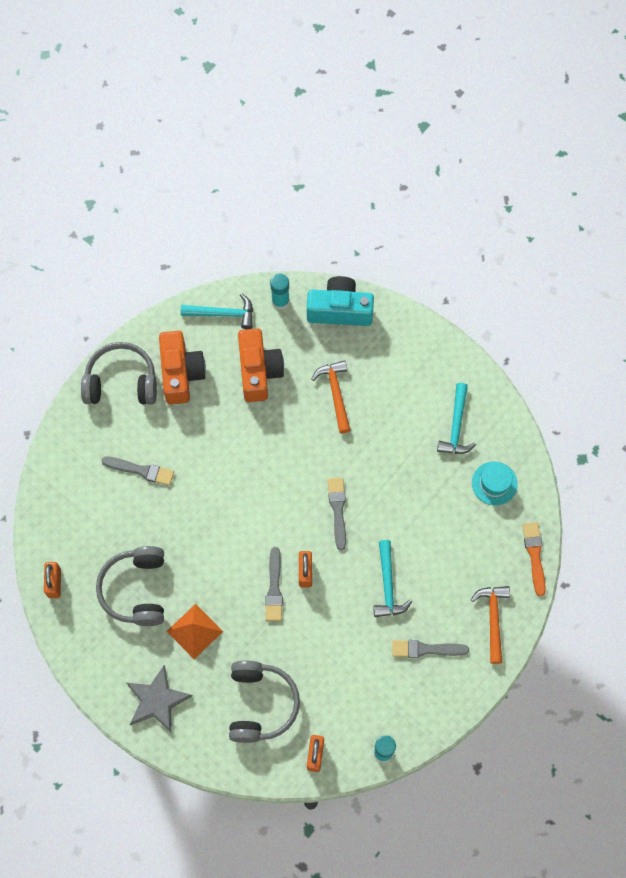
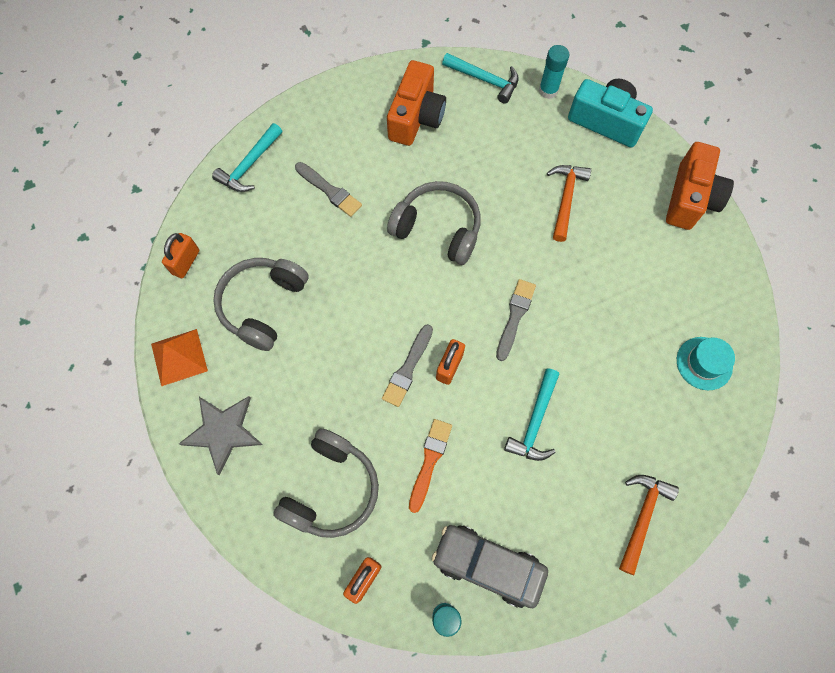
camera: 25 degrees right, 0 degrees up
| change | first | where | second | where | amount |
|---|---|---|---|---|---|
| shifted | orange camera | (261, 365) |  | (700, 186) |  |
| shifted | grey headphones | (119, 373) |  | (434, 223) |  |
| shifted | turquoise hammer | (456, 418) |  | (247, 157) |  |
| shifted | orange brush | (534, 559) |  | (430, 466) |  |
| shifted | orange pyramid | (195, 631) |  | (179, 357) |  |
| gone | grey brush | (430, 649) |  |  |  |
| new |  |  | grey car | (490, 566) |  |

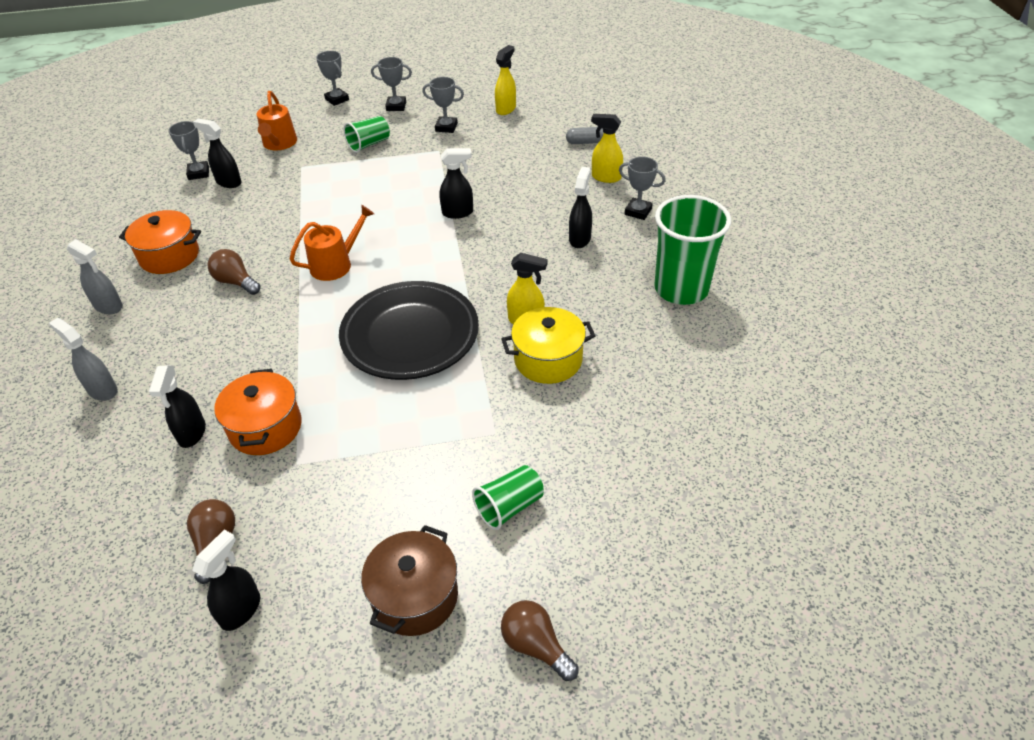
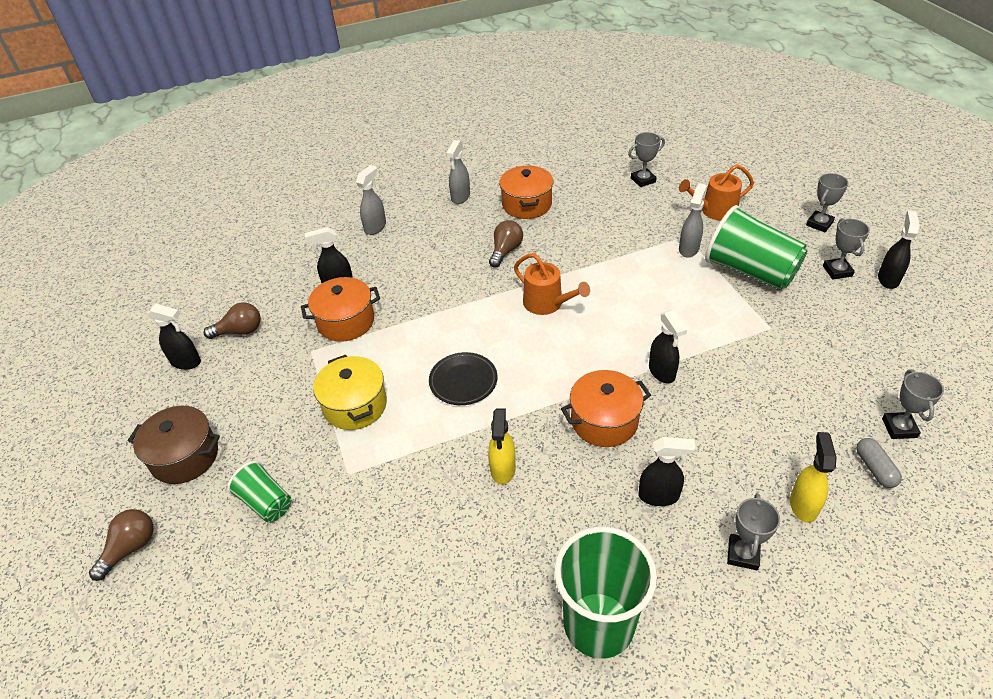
camera: 80 degrees right, 0 degrees up
| change | first | where | second | where | amount |
|---|---|---|---|---|---|
| gone | yellow spray bottle | (505, 80) |  |  |  |
| shifted | grey trophy | (443, 105) |  | (913, 404) |  |
| scaled | green cup | (367, 134) |  | (756, 247) | x1.88 |
| shifted | black spray bottle | (217, 153) |  | (899, 250) |  |
| scaled | black plate | (409, 330) |  | (463, 378) | x0.52 |
| shifted | yellow pot | (548, 345) |  | (350, 392) |  |
| new |  |  | grey spray bottle | (693, 220) |  |
| new |  |  | orange pot | (606, 408) |  |

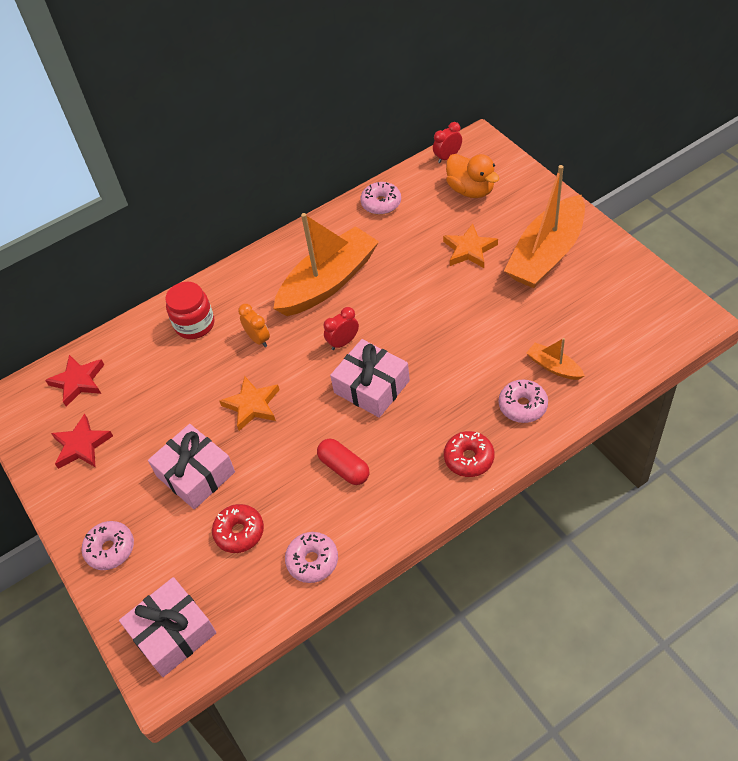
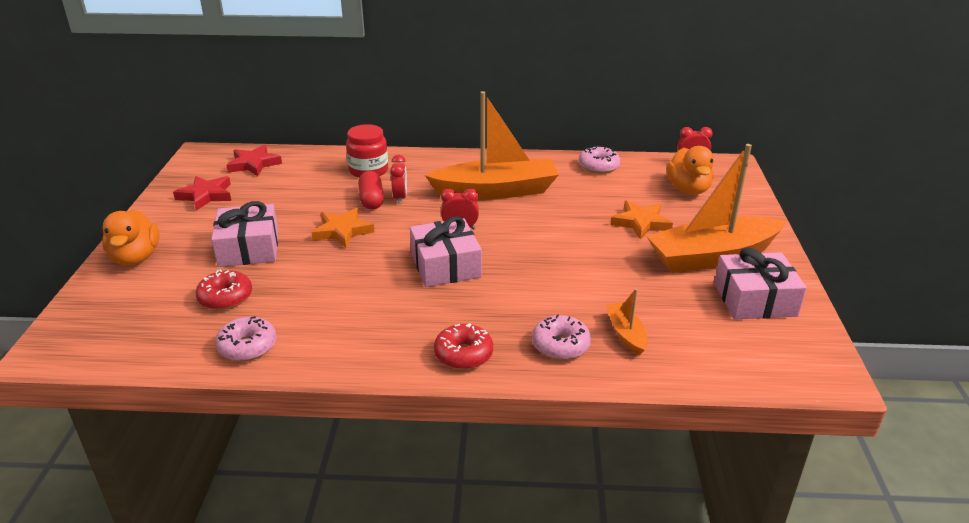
camera: 30 degrees right, 20 degrees down
| change | first | where | second | where | amount |
|---|---|---|---|---|---|
| repainted | orange clock | (254, 325) | red clock | (398, 179) |  |
| shifted | red capsule | (343, 462) |  | (371, 190) |  |
| swapped | pink donut | (108, 545) | orange duck | (131, 238) |  |
| shifted | pink gift | (167, 627) |  | (760, 283) |  |

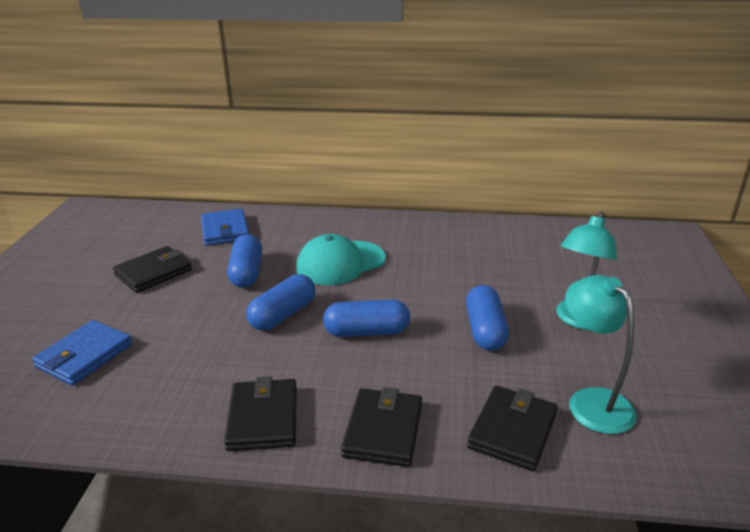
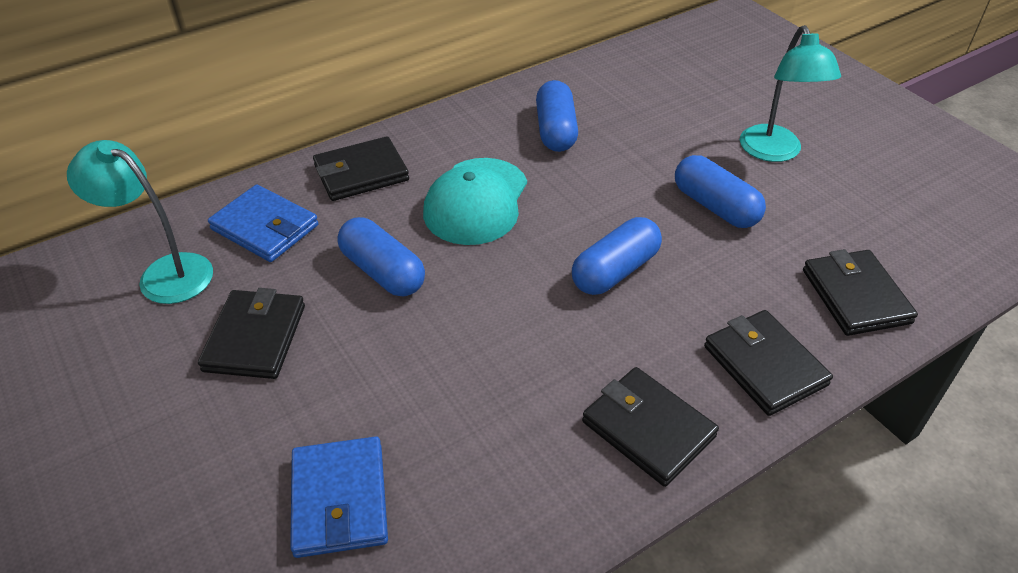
camera: 40 degrees left, 15 degrees up
| change | first | where | second | where | amount |
|---|---|---|---|---|---|
| shifted | blue capsule | (280, 302) |  | (557, 116) |  |
| shifted | turquoise lamp | (601, 354) |  | (140, 222) |  |
| new |  |  | black wallet | (361, 168) |  |

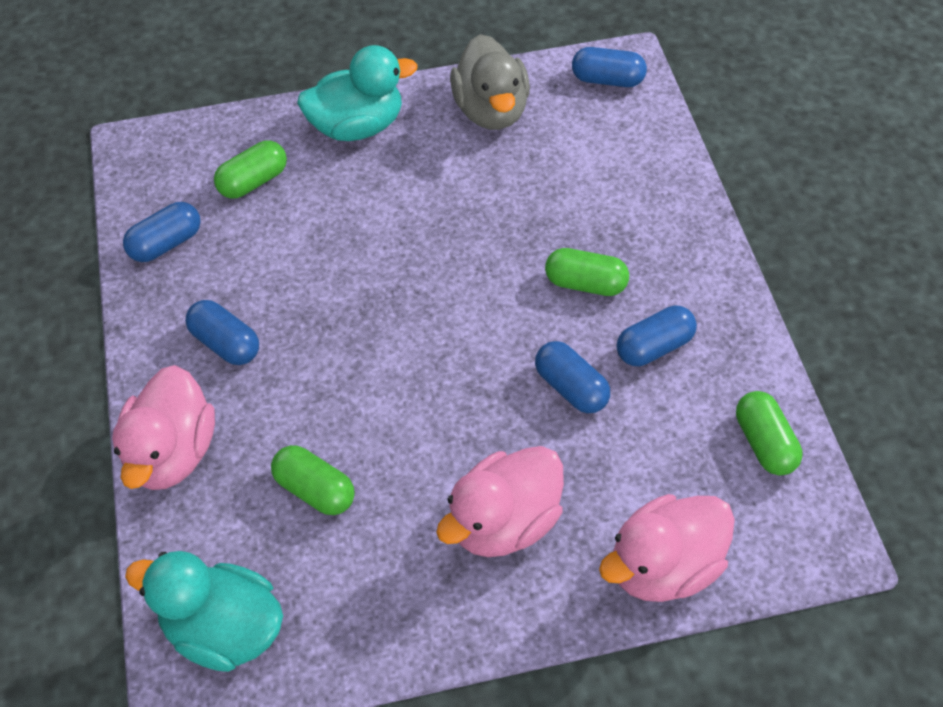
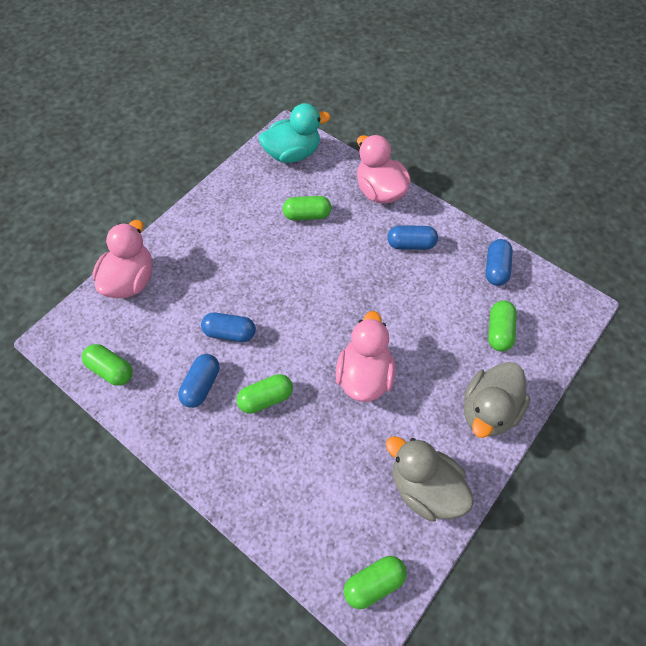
camera: 140 degrees right, 5 degrees up
| change | first | where | second | where | amount |
|---|---|---|---|---|---|
| repainted | turquoise duck | (357, 93) | grey duck | (497, 400) |  |
| repainted | blue capsule | (609, 67) | green capsule | (375, 582) |  |
| shifted | pink duck | (500, 501) |  | (365, 356) |  |

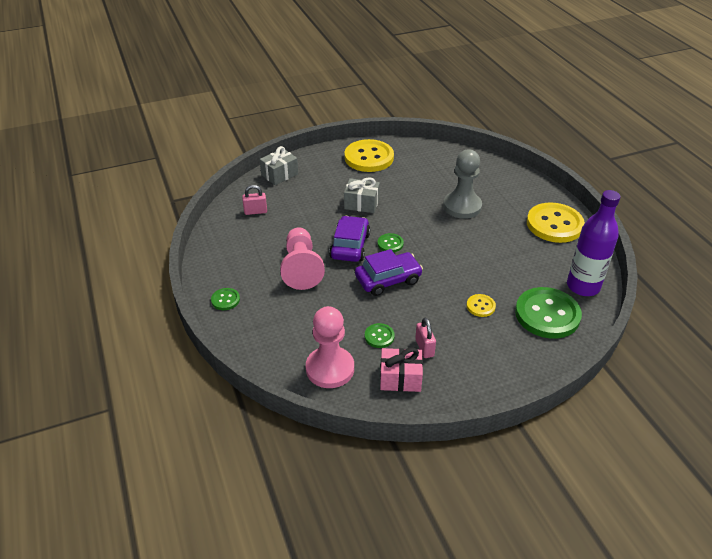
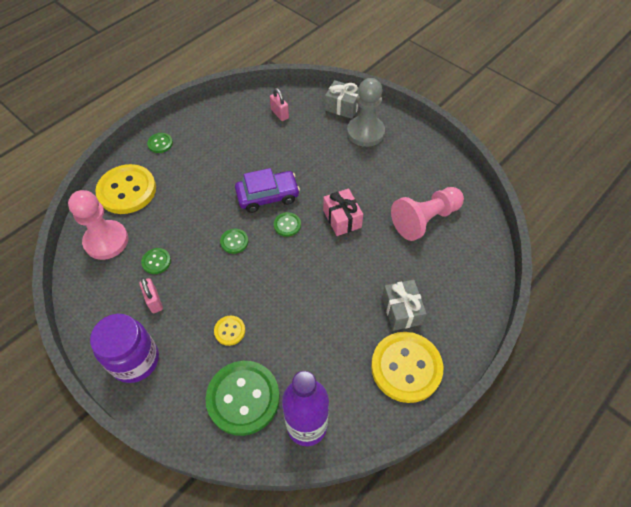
camera: 65 degrees right, 15 degrees up
| change | first | where | second | where | amount |
|---|---|---|---|---|---|
| shifted | yellow button | (369, 155) |  | (125, 189) |  |
| shifted | grey pawn | (462, 184) |  | (366, 112) |  |
| shifted | grey gift | (362, 195) |  | (404, 305) |  |
| shifted | pink pawn | (302, 258) |  | (427, 214) |  |
| swapped | purple car | (389, 272) | green button | (234, 241) |  |
| rotated | pink padlock | (425, 337) |  | (151, 295) | 75 degrees counterclockwise |
| shifted | pink gift | (401, 370) |  | (343, 212) |  |
| new |  |  | purple jar | (124, 348) |  |

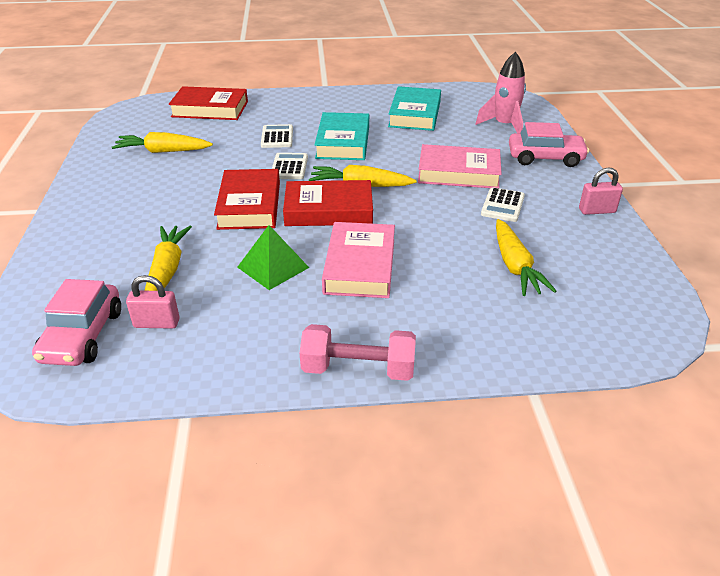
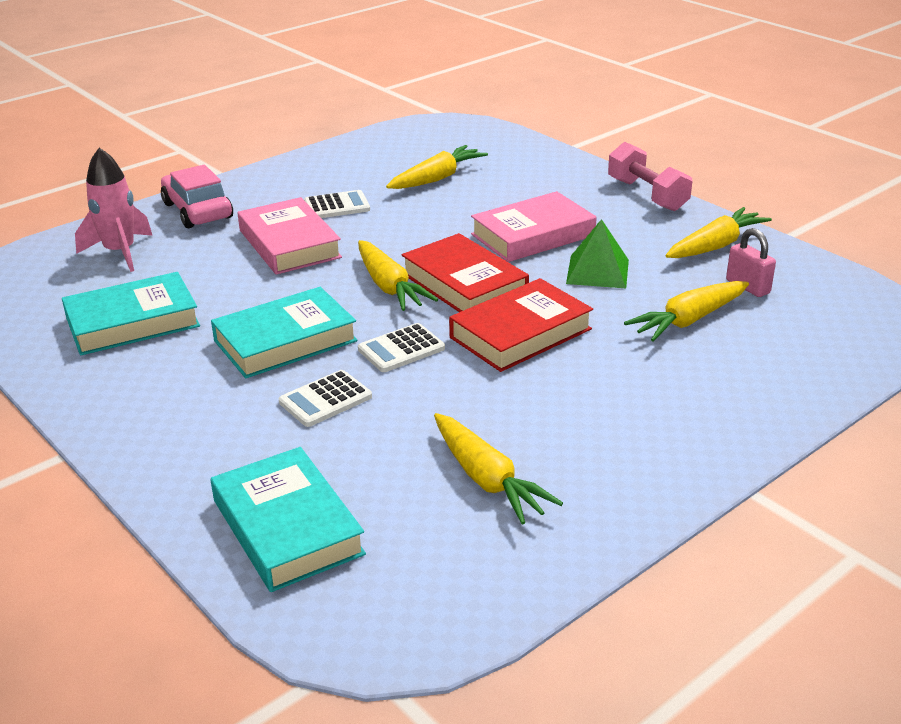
camera: 125 degrees left, 5 degrees down
| change | first | where | second | where | amount |
|---|---|---|---|---|---|
| repainted | red book | (208, 103) | turquoise book | (288, 519) |  |
| gone | pink padlock | (601, 191) |  |  |  |
| gone | pink car | (76, 322) |  |  |  |
| new |  |  | yellow carrot | (719, 232) |  |

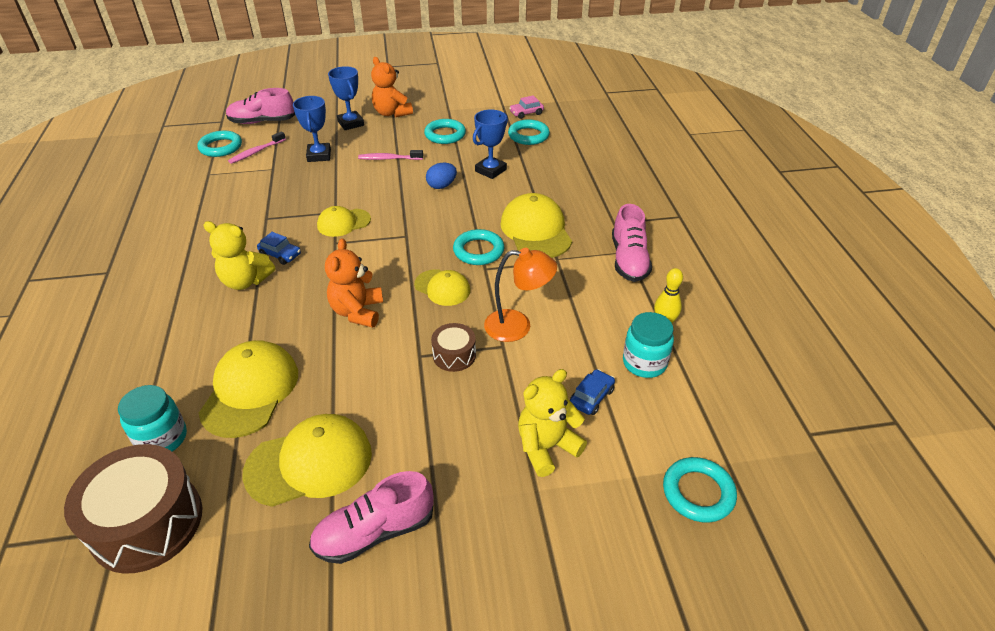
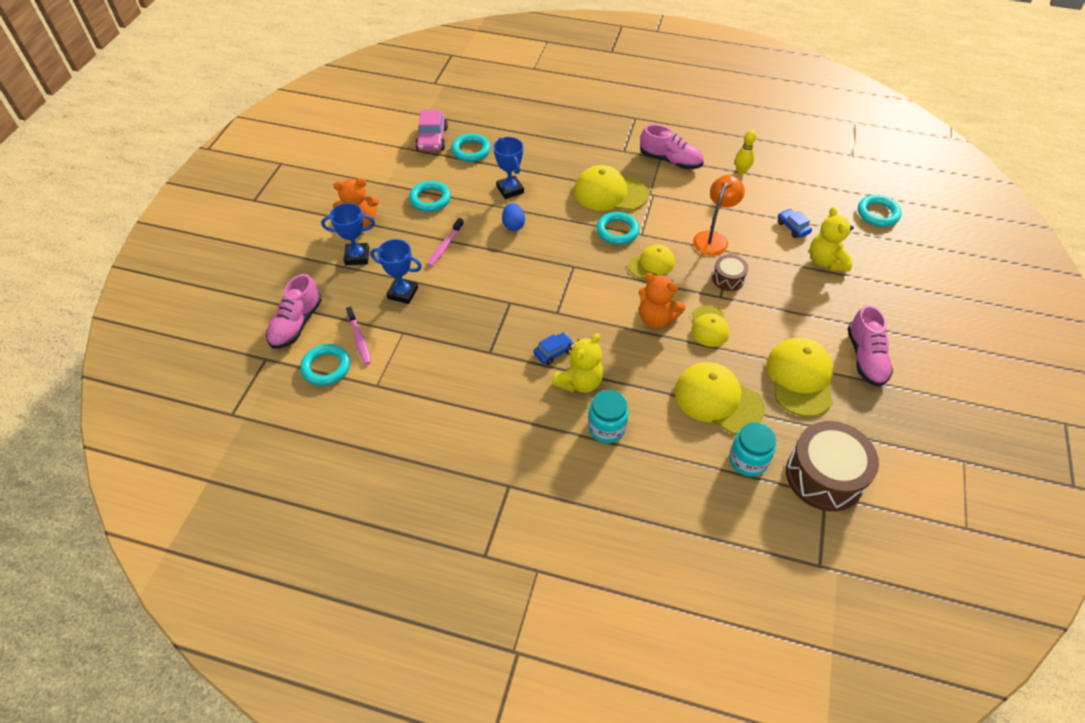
camera: 65 degrees left, 10 degrees up
| change | first | where | second | where | amount |
|---|---|---|---|---|---|
| scaled | pink car | (526, 107) |  | (431, 130) | x1.62 |
| shifted | yellow cap | (344, 221) |  | (710, 326) |  |
| shifted | turquoise jar | (648, 345) |  | (608, 416) |  |

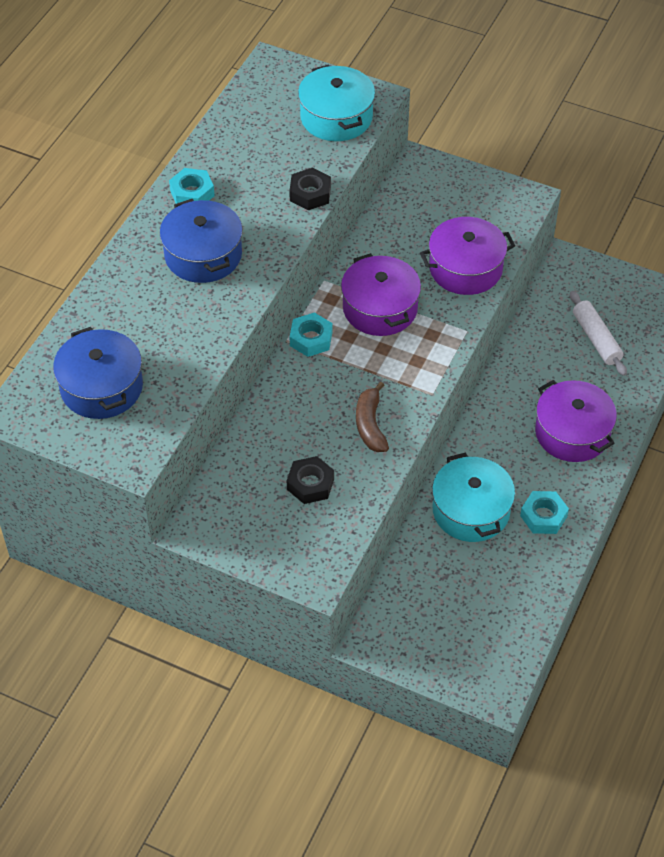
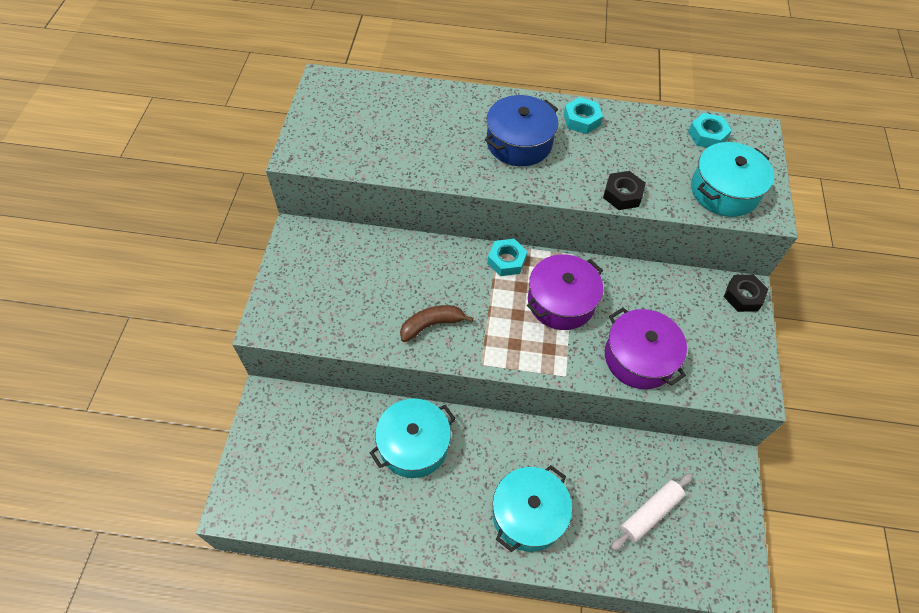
camera: 70 degrees right, 5 degrees up
| change | first | where | second | where | amount |
|---|---|---|---|---|---|
| gone | blue pot | (98, 373) |  |  |  |
| repainted | purple pot | (576, 421) | turquoise pot | (532, 508) |  |
| shifted | black nut | (310, 480) |  | (746, 293) |  |
| shifted | turquoise nut | (544, 512) |  | (710, 130) |  |

